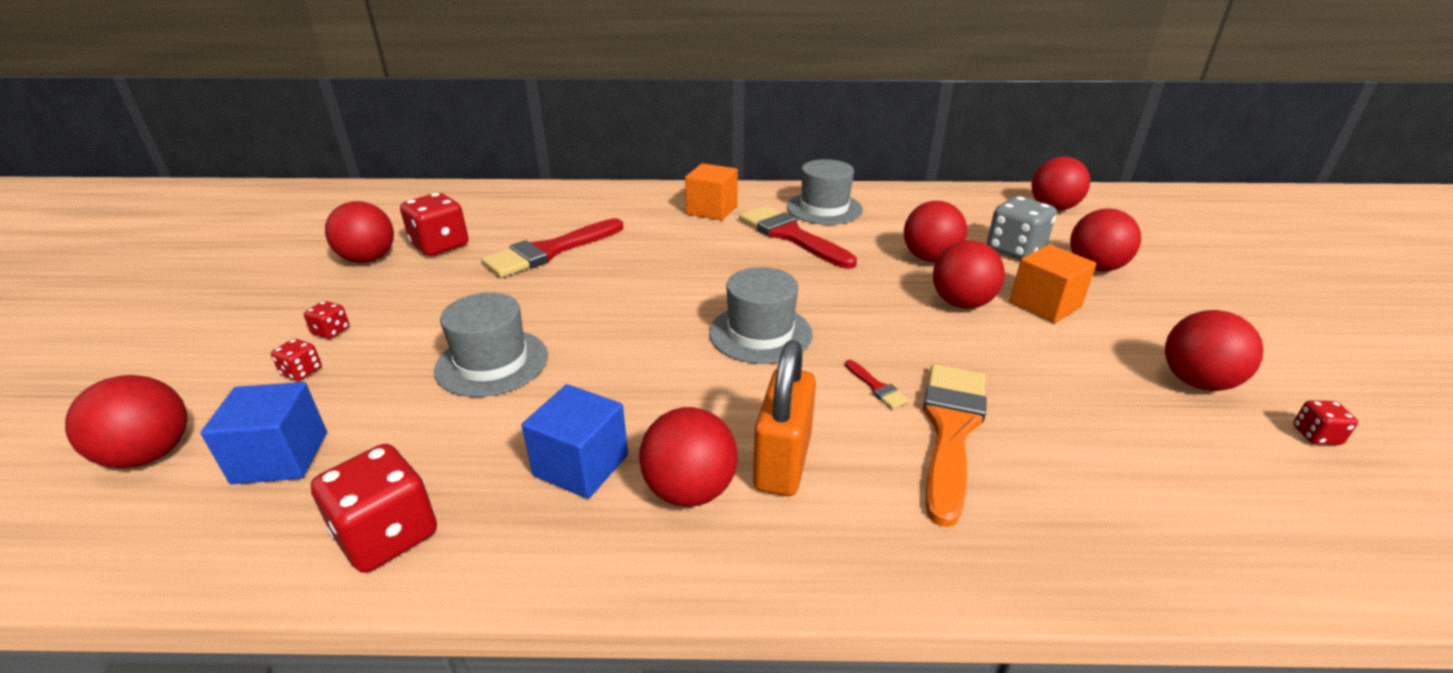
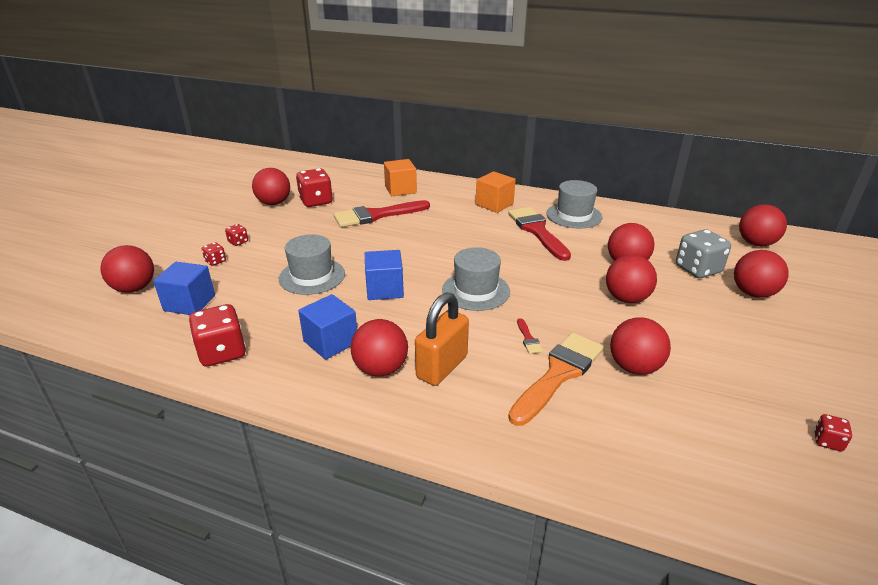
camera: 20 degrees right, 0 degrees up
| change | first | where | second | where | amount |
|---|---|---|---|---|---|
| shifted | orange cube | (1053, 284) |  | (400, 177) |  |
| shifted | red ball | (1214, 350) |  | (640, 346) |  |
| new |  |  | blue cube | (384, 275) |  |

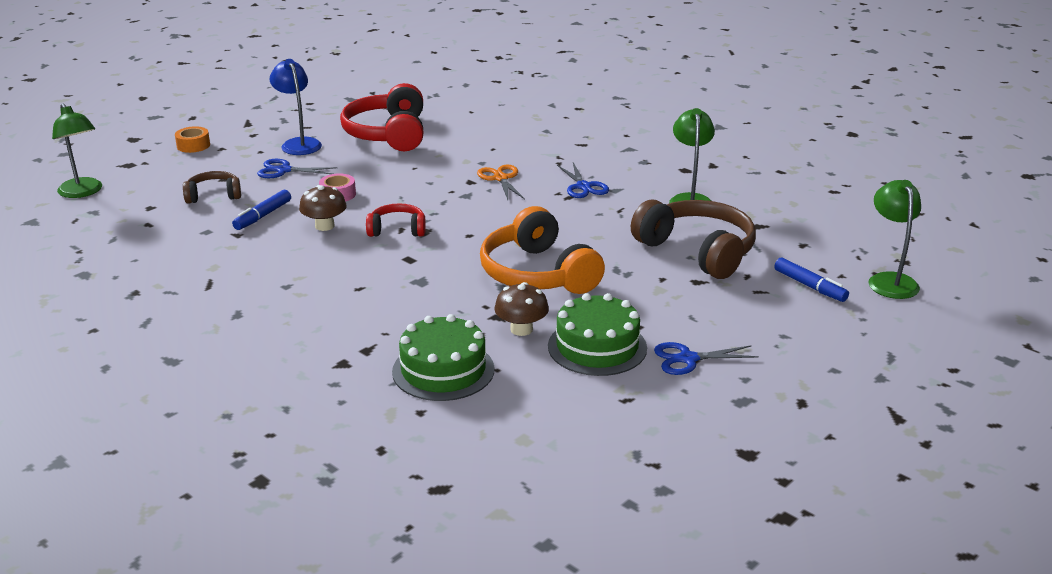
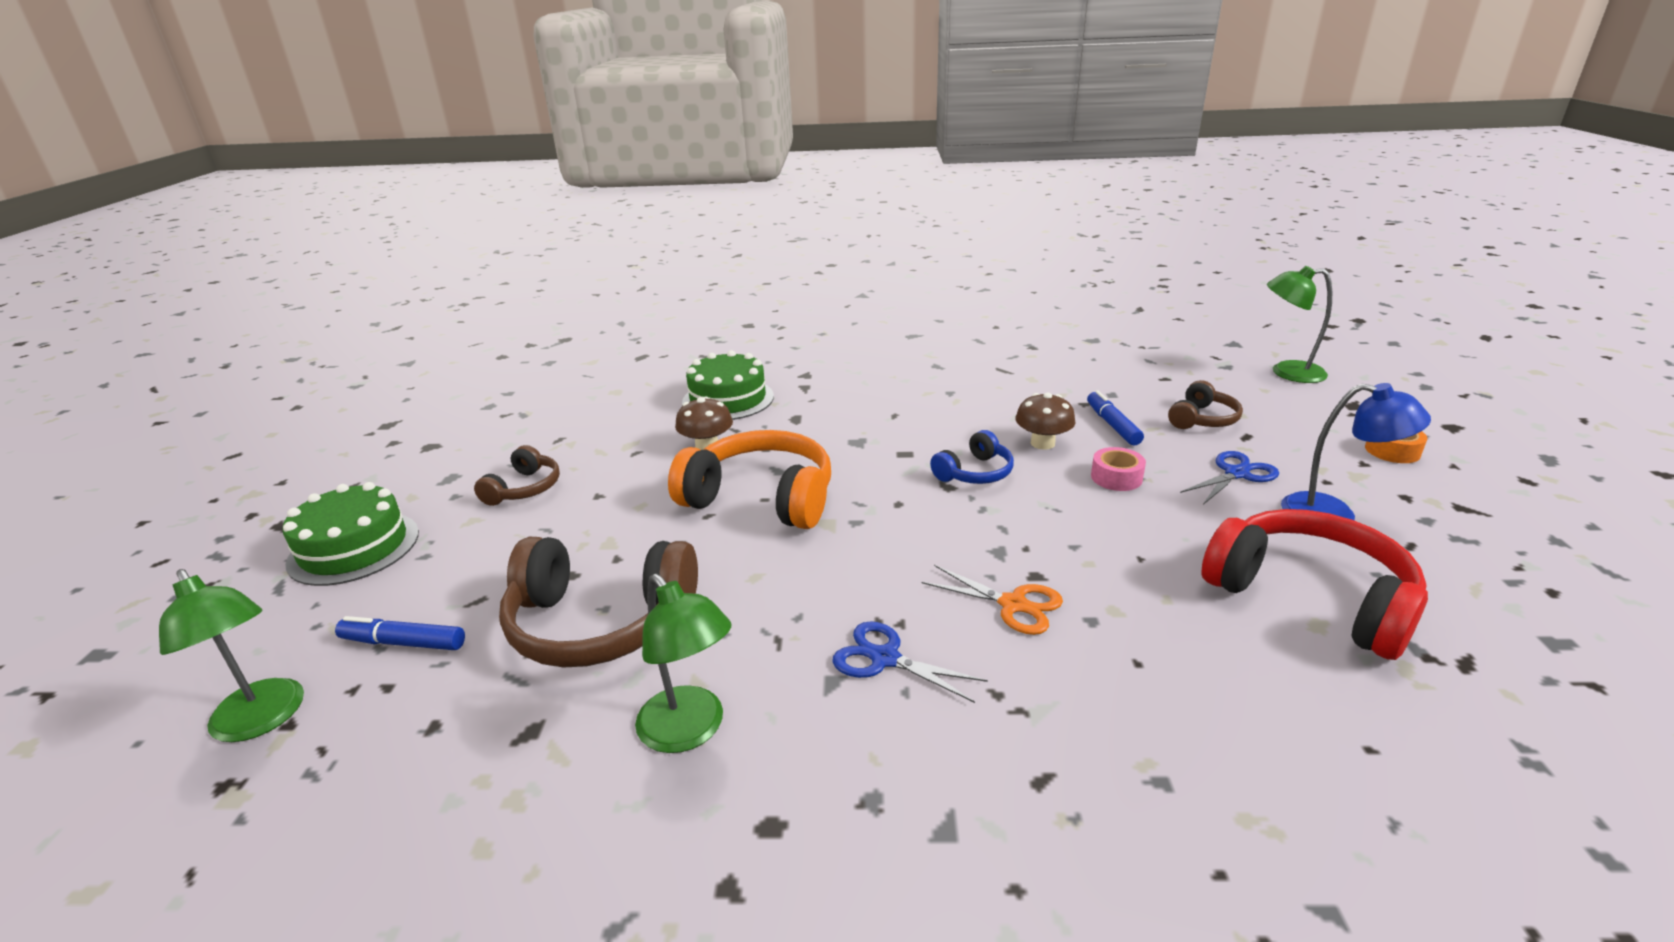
camera: 140 degrees right, 0 degrees up
| change | first | where | second | where | amount |
|---|---|---|---|---|---|
| repainted | red headphones | (396, 220) | blue headphones | (972, 457) |  |
| shifted | green cake | (597, 334) |  | (351, 534) |  |
| swapped | blue scissors | (706, 358) | brown headphones | (517, 475) |  |

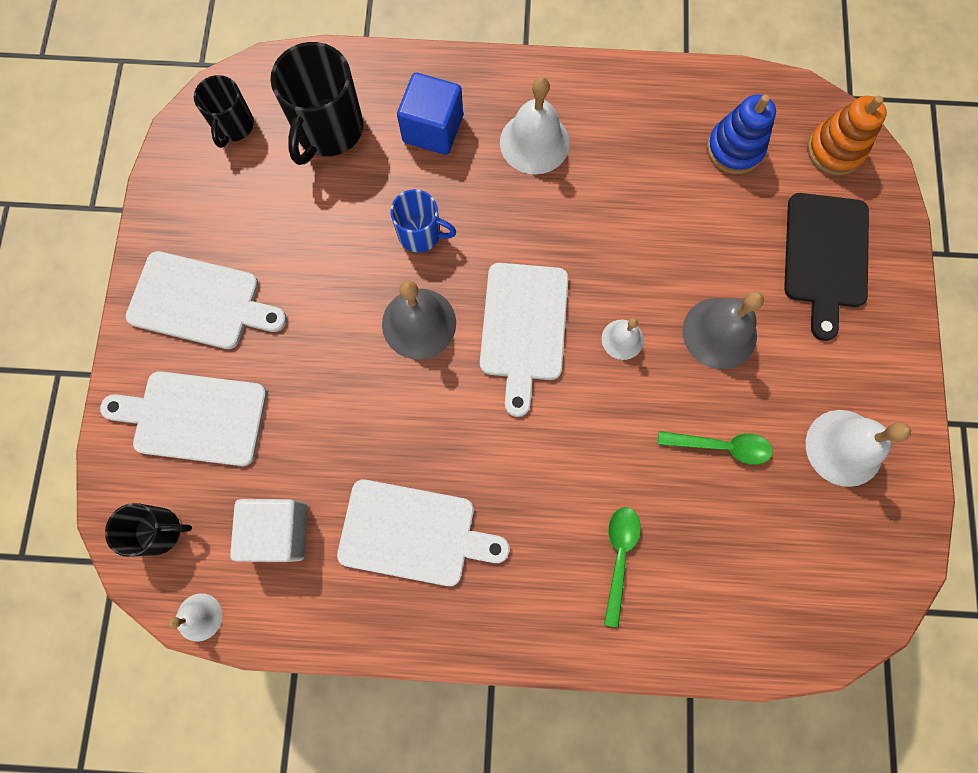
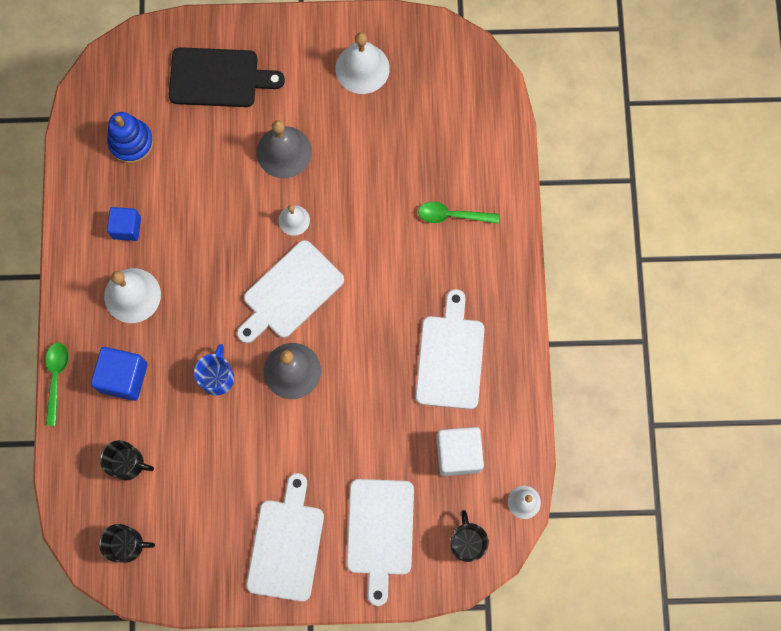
camera: 95 degrees left, 0 degrees up
| change | first | where | second | where | amount |
|---|---|---|---|---|---|
| scaled | black mug | (317, 103) |  | (127, 460) | x0.60 |
| gone | orange stacking toy | (847, 135) |  |  |  |
| rotated | white cutting board | (524, 340) |  | (290, 291) | 135 degrees clockwise |
| shifted | green spoon | (715, 448) |  | (57, 384) |  |
| new |  |  | blue cube | (124, 224) |  |

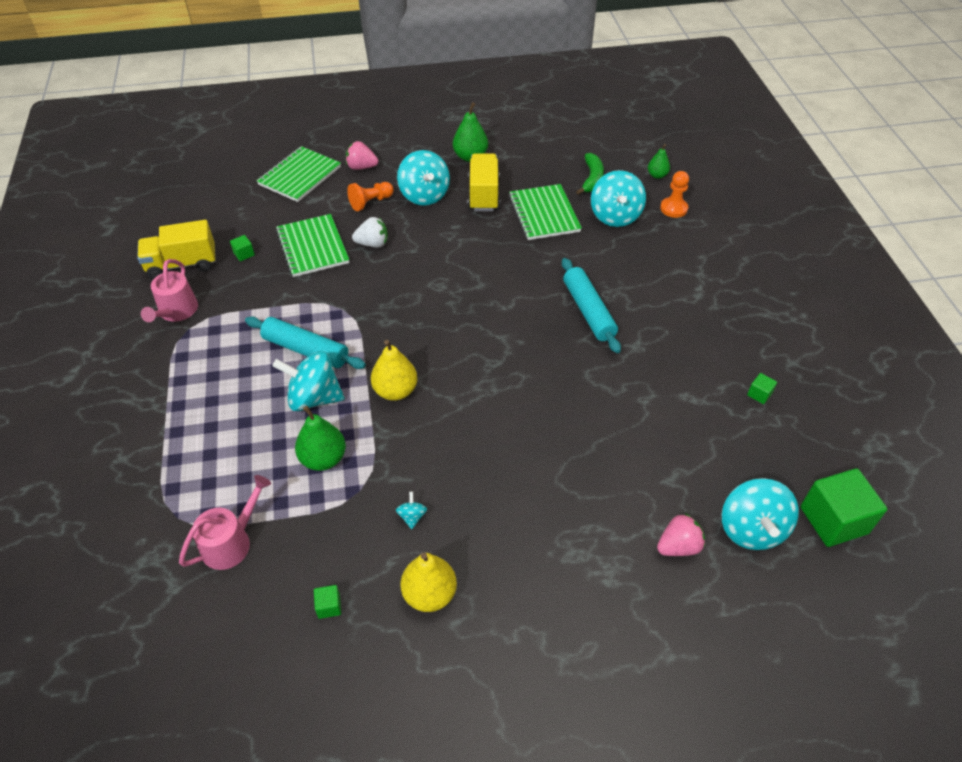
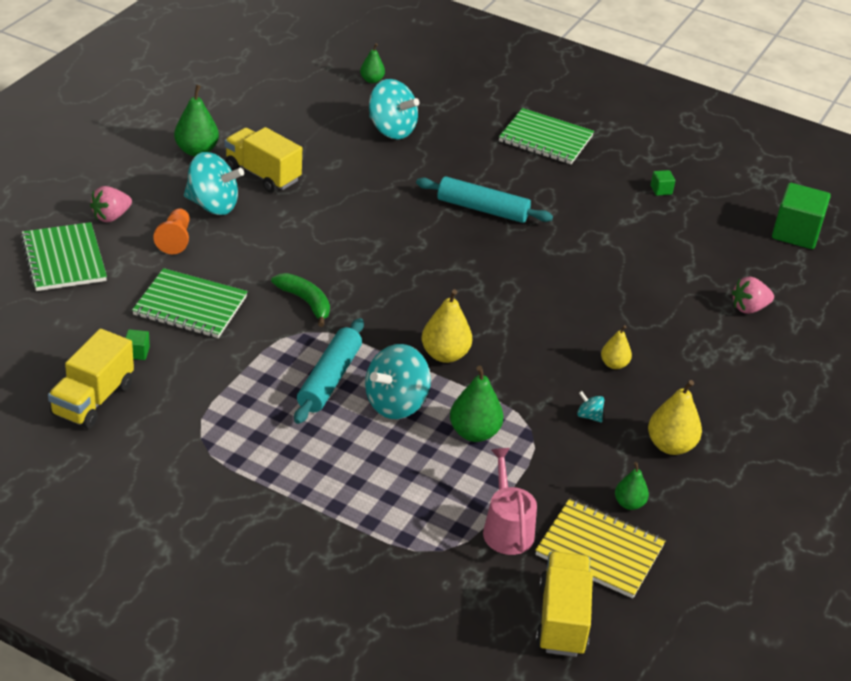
camera: 55 degrees left, 10 degrees down
| change | first | where | second | where | amount |
|---|---|---|---|---|---|
| shifted | green banana | (590, 174) |  | (300, 300) |  |
| gone | orange pawn | (674, 194) |  |  |  |
| shifted | green notebook | (545, 212) |  | (546, 136) |  |
| gone | white strawberry | (370, 232) |  |  |  |
| gone | pink watering can | (169, 290) |  |  |  |
| rotated | turquoise rolling pin | (305, 342) |  | (329, 371) | 45 degrees counterclockwise |
| gone | turquoise spinning top | (760, 514) |  |  |  |
| rotated | pink strawberry | (681, 534) |  | (753, 295) | 120 degrees counterclockwise |
| swapped | green cube | (327, 602) | green pear | (632, 486) |  |
| new |  |  | yellow pear | (616, 347) |  |
| new |  |  | yellow notebook | (600, 548) |  |
| new |  |  | yellow truck | (564, 604) |  |

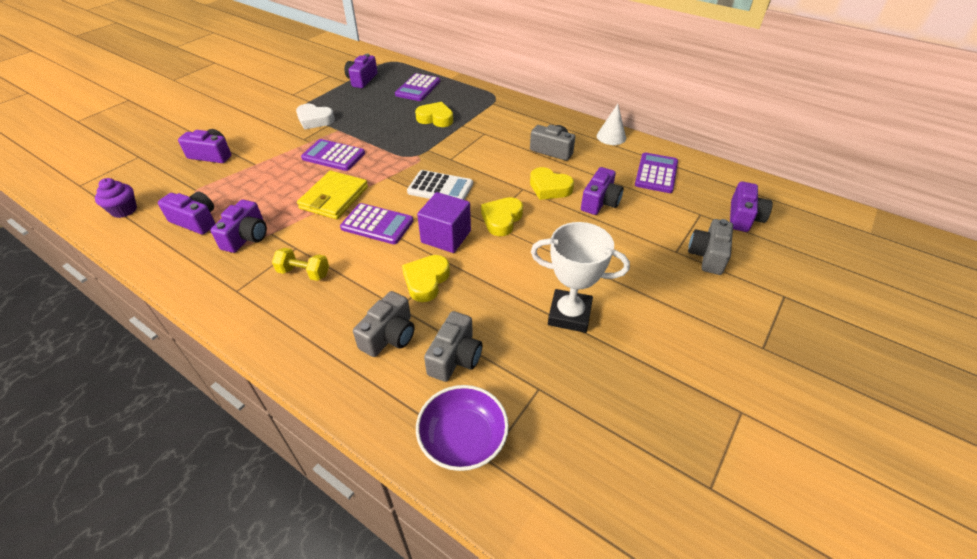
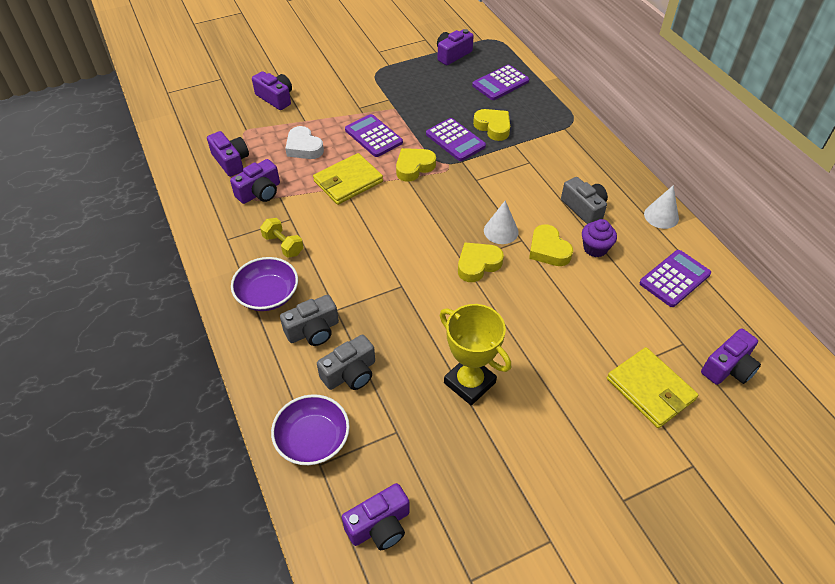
camera: 30 degrees right, 5 degrees up
| change | first | where | second | where | amount |
|---|---|---|---|---|---|
| shifted | white heart | (315, 117) |  | (304, 142) |  |
| shifted | purple camera | (602, 191) |  | (376, 516) |  |
| gone | white calculator | (440, 185) |  |  |  |
| shifted | purple cupcake | (116, 198) |  | (599, 238) |  |
| gone | purple cube | (444, 222) |  |  |  |
| shifted | purple calculator | (376, 223) |  | (456, 139) |  |
| swapped | grey camera | (710, 247) | yellow wallet | (652, 387) |  |
| repainted | white trophy | (580, 277) | yellow trophy | (475, 354) |  |
| shifted | yellow heart | (426, 278) |  | (416, 165) |  |
| new |  |  | white cone | (501, 222) |  |
| new |  |  | purple bowl | (264, 284) |  |

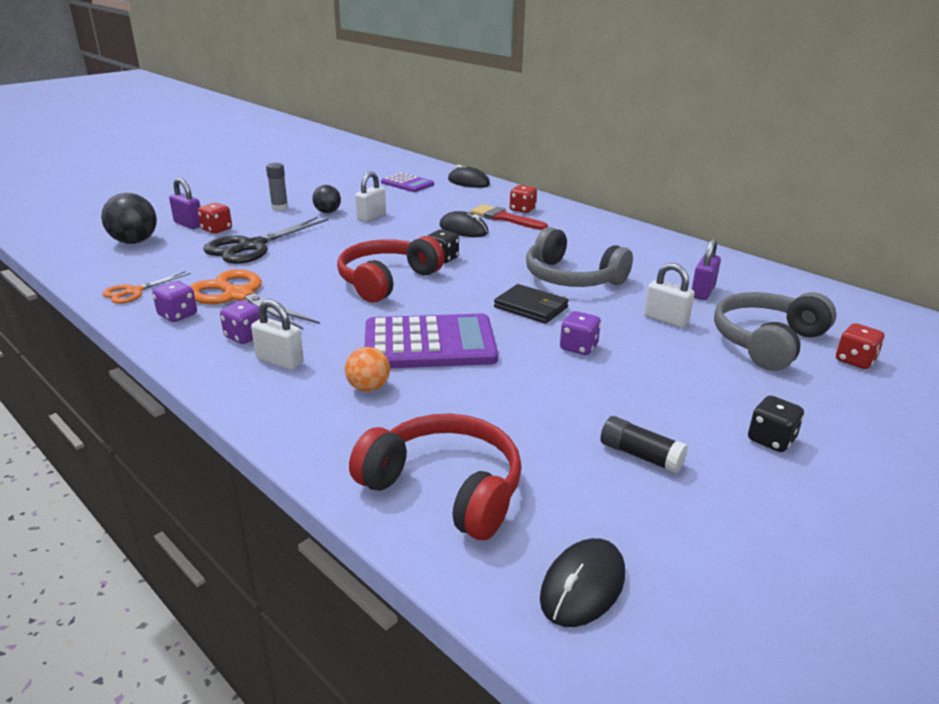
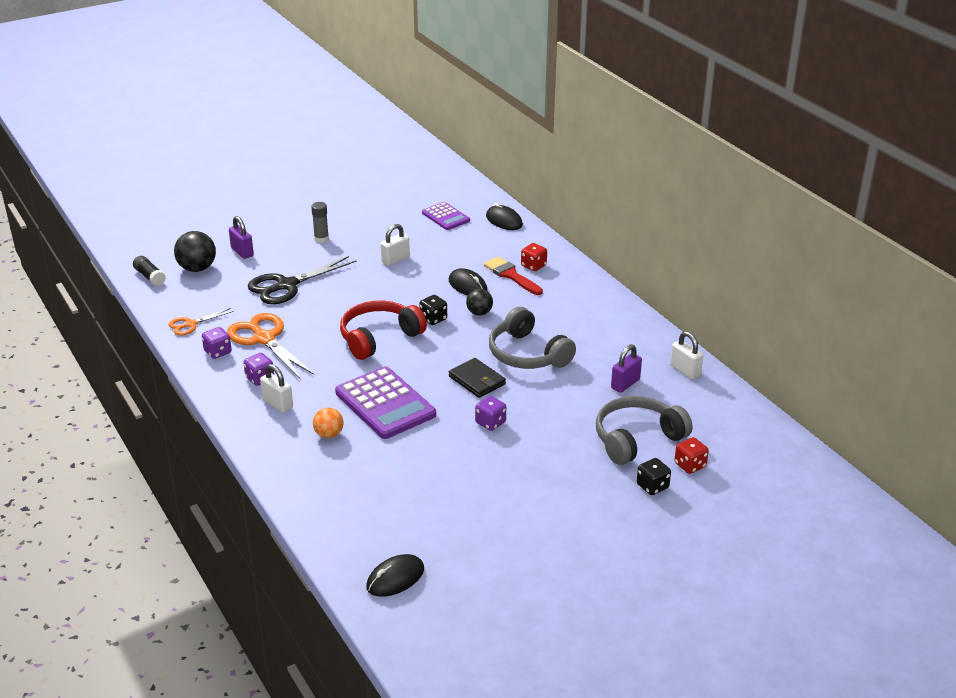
camera: 15 degrees right, 5 degrees up
| change | first | where | second | where | amount |
|---|---|---|---|---|---|
| shifted | black ball | (326, 199) |  | (479, 302) |  |
| gone | red dice | (215, 218) |  |  |  |
| shifted | white padlock | (669, 295) |  | (686, 355) |  |
| rotated | purple calculator | (431, 341) |  | (385, 402) | 45 degrees clockwise |
| shifted | black dice | (776, 424) |  | (654, 476) |  |
| gone | red headphones | (435, 477) |  |  |  |
| shifted | black glue stick | (644, 445) |  | (149, 271) |  |

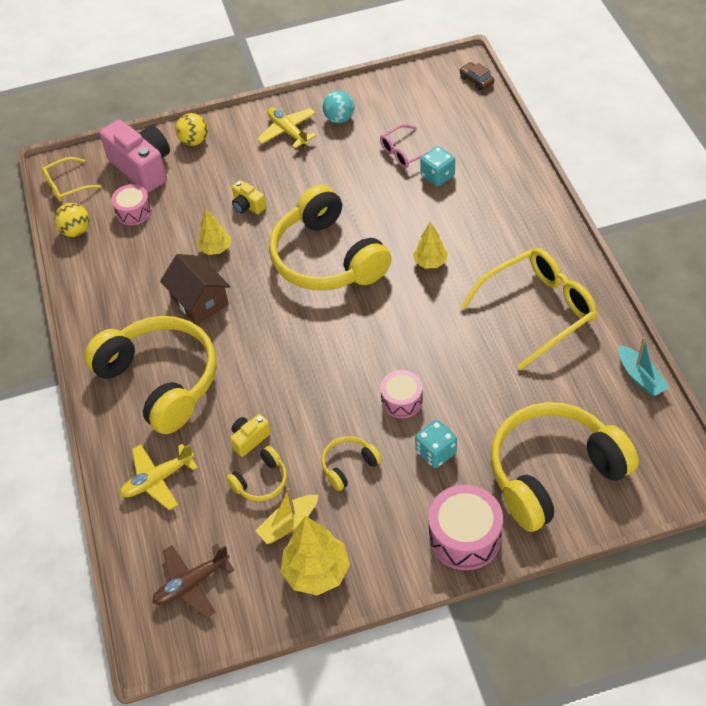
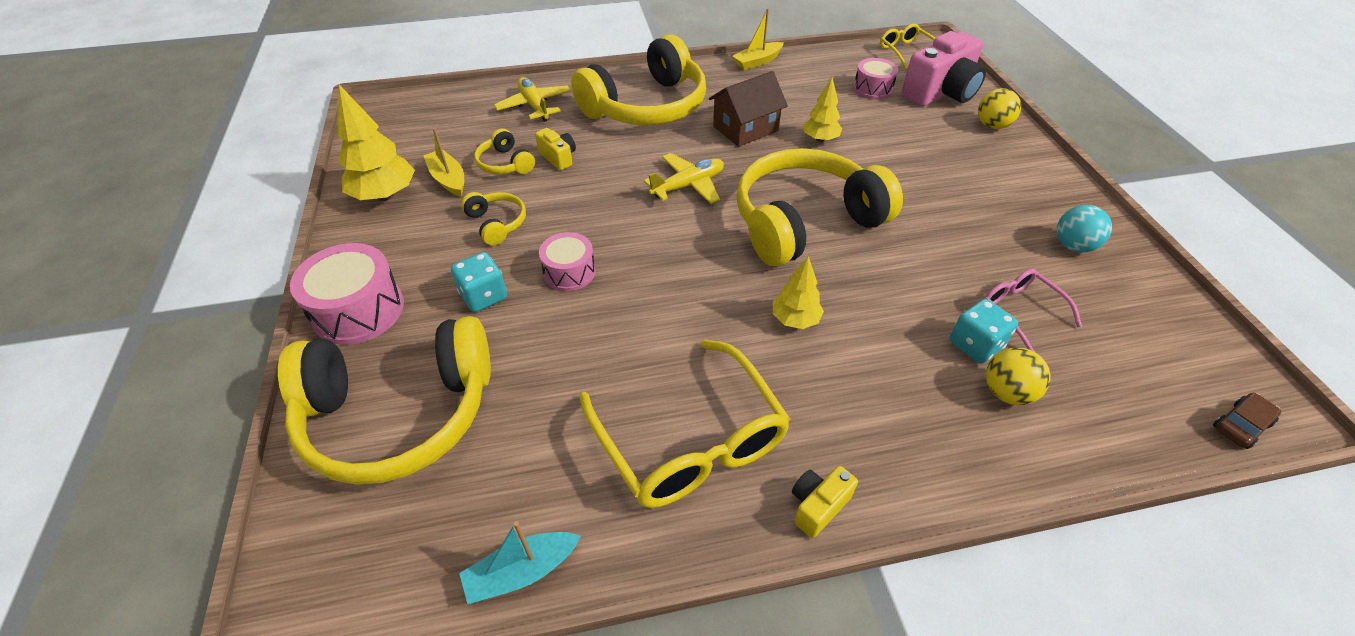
camera: 90 degrees right, 5 degrees down
| change | first | where | second | where | amount |
|---|---|---|---|---|---|
| shifted | yellow plane | (287, 127) |  | (684, 178) |  |
| shifted | yellow camera | (249, 197) |  | (825, 502) |  |
| shifted | yellow ball | (71, 220) |  | (1018, 376) |  |
| rotated | yellow headphones | (564, 467) |  | (384, 400) | 105 degrees clockwise |
| gone | brown plane | (193, 581) |  |  |  |
| new |  |  | yellow boat | (758, 39) |  |

